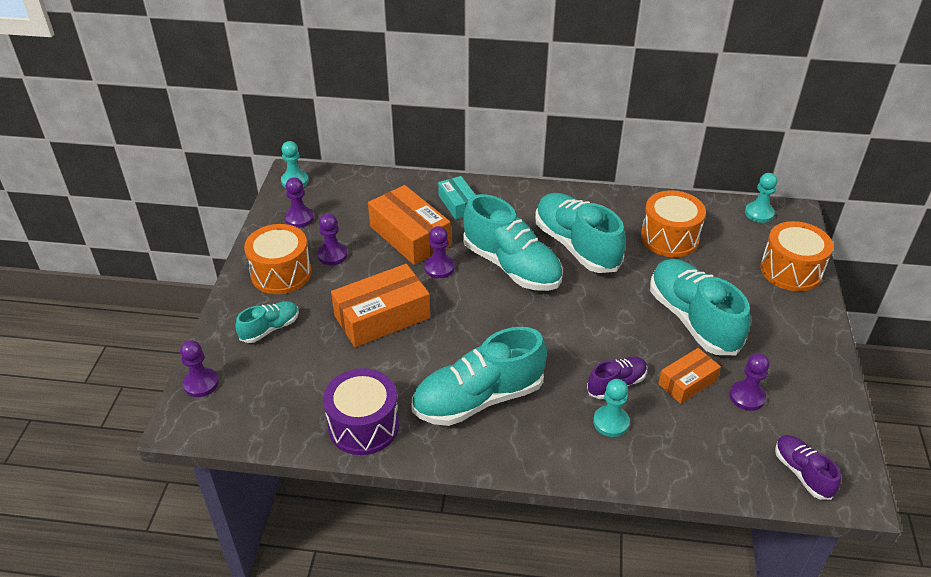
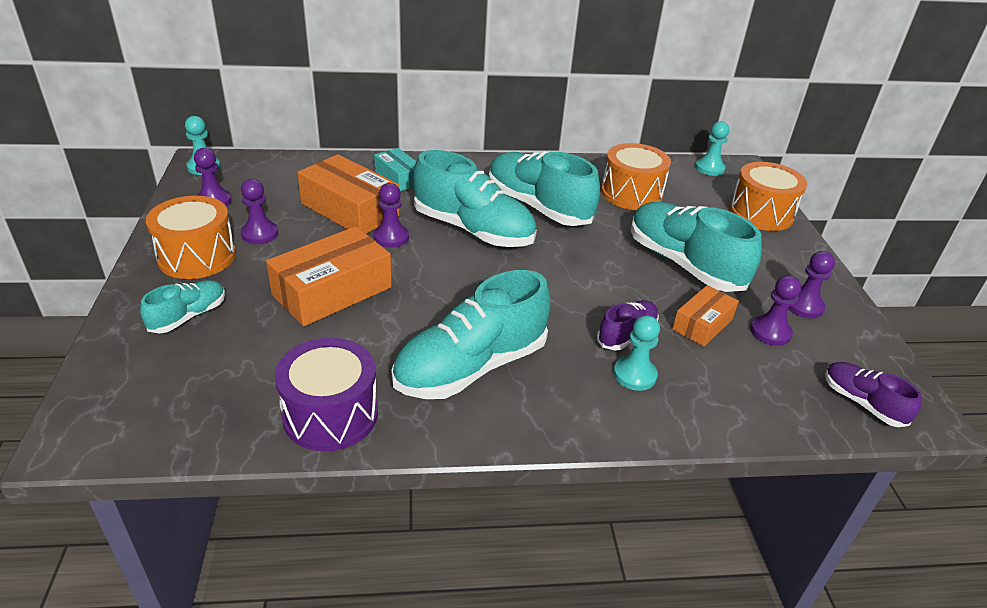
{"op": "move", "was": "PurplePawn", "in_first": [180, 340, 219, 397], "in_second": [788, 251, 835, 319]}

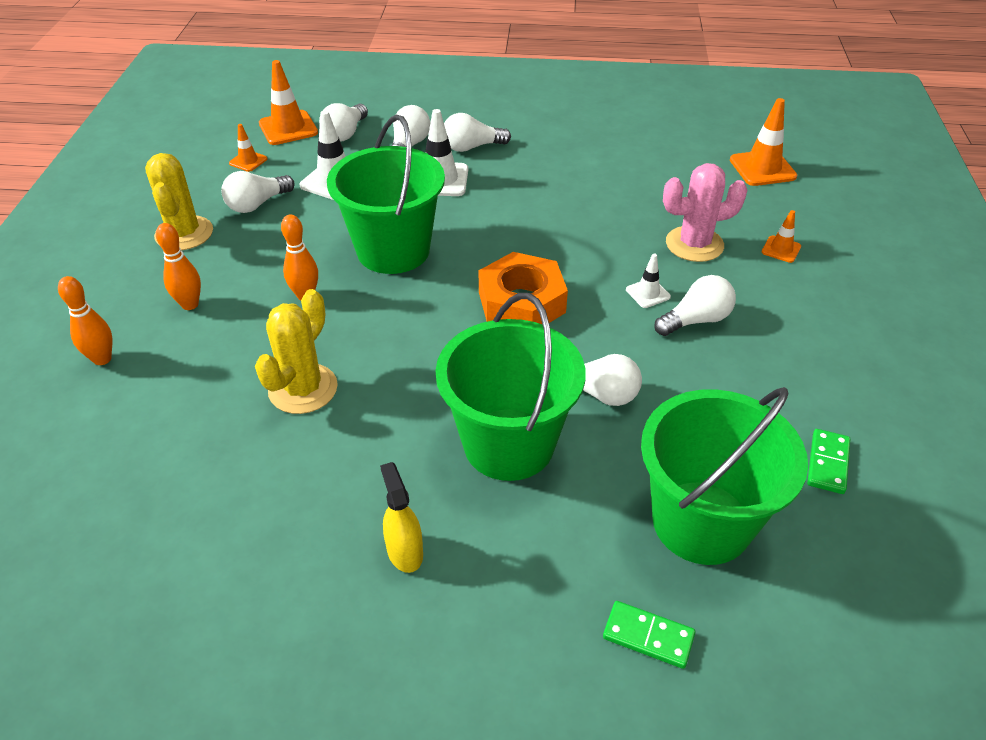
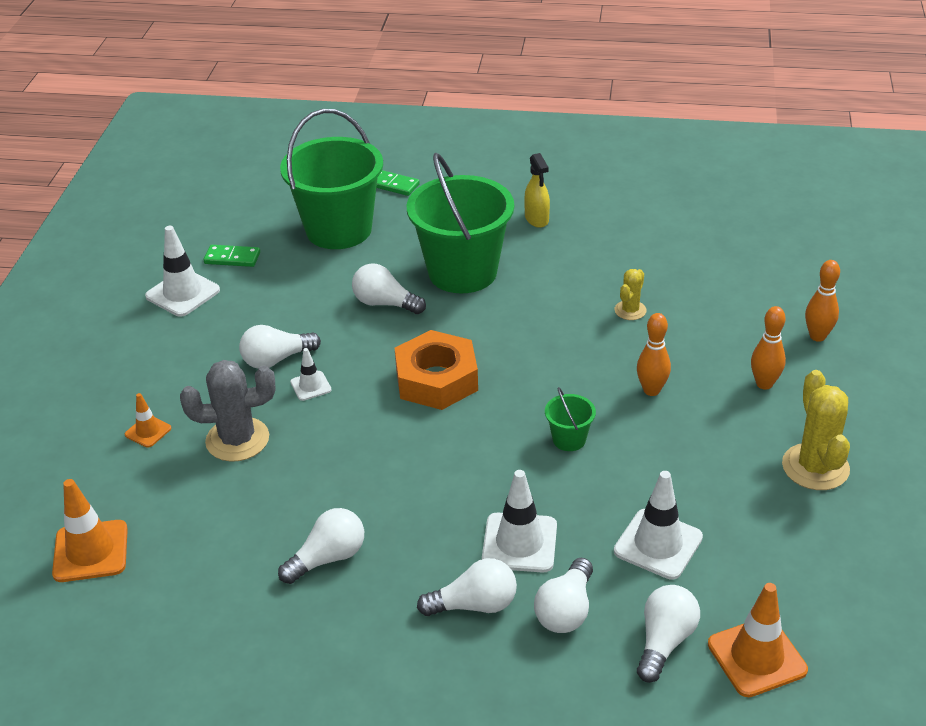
{"op": "resize", "was": "GreenBucket", "in_first": [327, 115, 445, 274], "in_second": [545, 387, 596, 451], "ratio": 0.41}
{"op": "delete", "was": "OrangeTrafficCone", "in_first": [229, 124, 267, 172]}
{"op": "recolor", "was": "PinkCactus", "now": "GreyCactus", "in_first": [663, 163, 747, 262], "in_second": [180, 360, 276, 462]}
{"op": "move", "was": "WhiteLightBulb", "in_first": [221, 171, 295, 213], "in_second": [278, 508, 364, 584]}
{"op": "resize", "was": "YellowCactus", "in_first": [255, 289, 338, 414], "in_second": [615, 269, 647, 320], "ratio": 0.55}
{"op": "rotate", "was": "GreenDomino", "in_first": [807, 429, 850, 494], "in_second": [204, 245, 260, 267], "clockwise": 75}
{"op": "insert", "now": "WhiteTrafficCone", "in_second": [145, 226, 220, 317]}

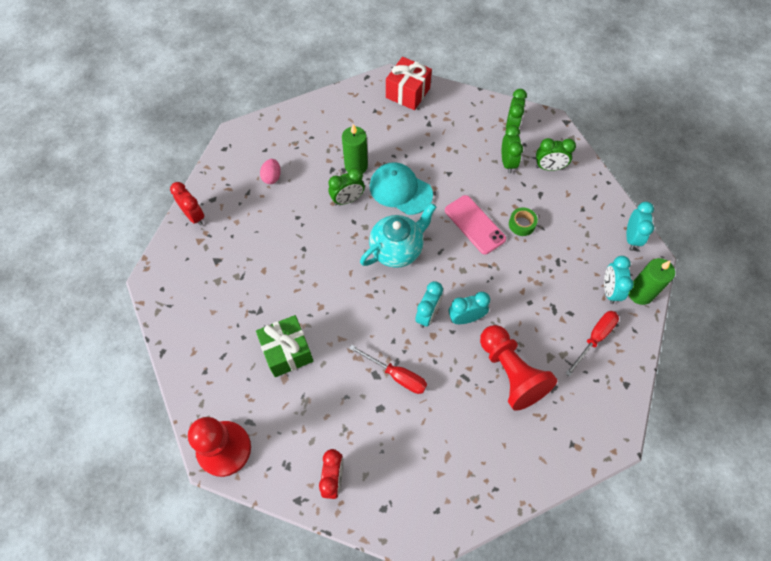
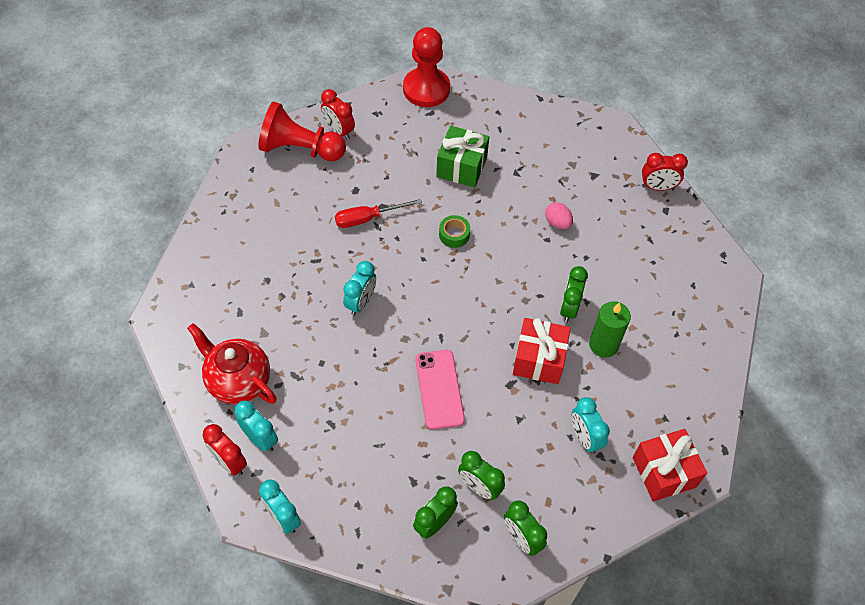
{"op": "move", "was": "PinkEgg", "in_first": [260, 159, 281, 184], "in_second": [545, 202, 573, 229]}
{"op": "replace", "was": "TurquoiseCap", "now": "RedGift", "in_first": [370, 162, 433, 215], "in_second": [513, 318, 571, 384]}
{"op": "rotate", "was": "PinkPhone", "in_first": [445, 195, 506, 255], "in_second": [416, 350, 465, 430], "clockwise": 75}
{"op": "delete", "was": "TurquoiseTeapot", "in_first": [360, 203, 437, 268]}
{"op": "move", "was": "GreenTape", "in_first": [509, 207, 538, 236], "in_second": [439, 215, 470, 248]}
{"op": "replace", "was": "GreenCandle", "now": "RedClock", "in_first": [628, 258, 675, 305], "in_second": [203, 424, 247, 475]}
{"op": "move", "was": "TurquoiseClock", "in_first": [415, 281, 443, 328], "in_second": [571, 397, 610, 454]}
{"op": "replace", "was": "RedScrewdriver", "now": "RedTeapot", "in_first": [565, 311, 619, 377], "in_second": [187, 323, 277, 404]}
{"op": "move", "was": "RedPawn", "in_first": [480, 325, 557, 411], "in_second": [258, 101, 346, 161]}

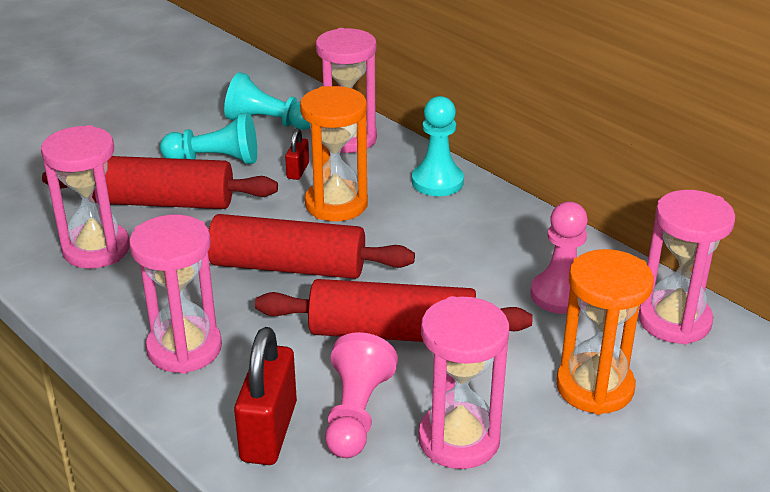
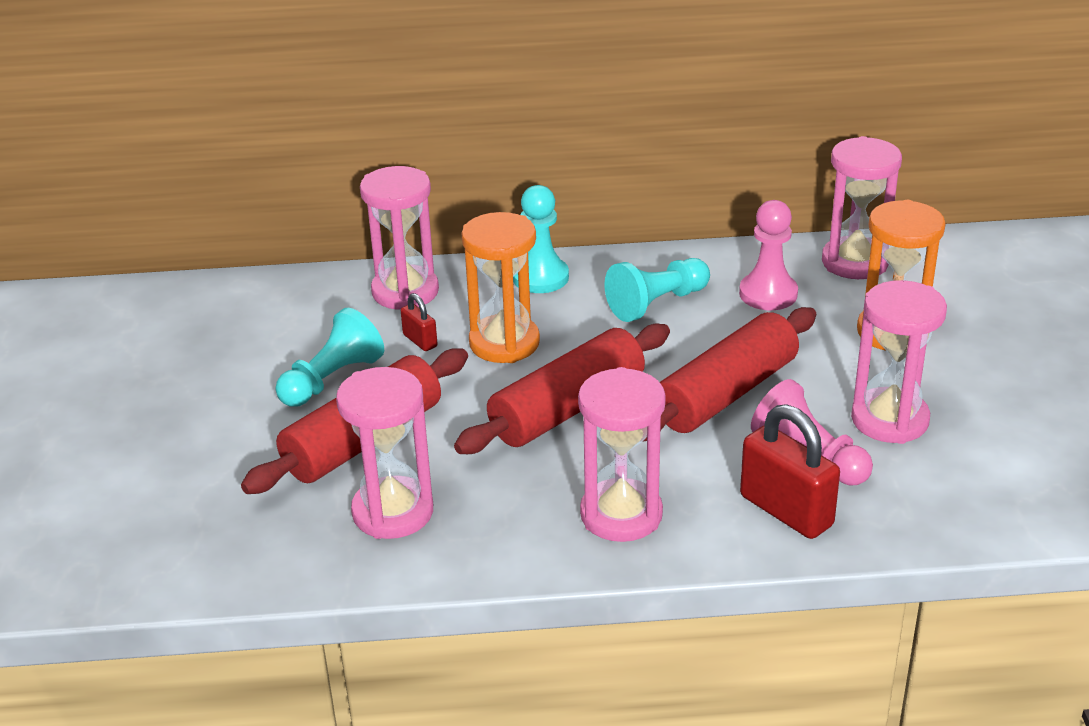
{"op": "move", "was": "TurquoisePawn", "in_first": [224, 72, 310, 130], "in_second": [605, 258, 710, 322]}

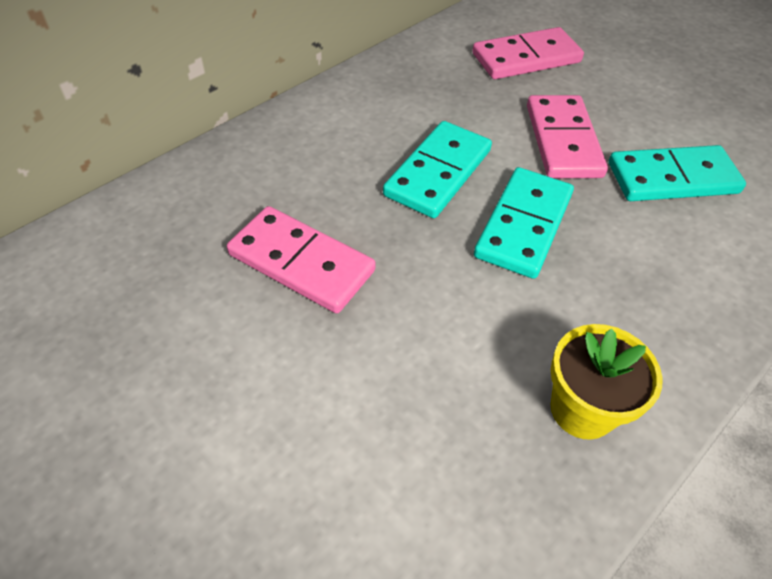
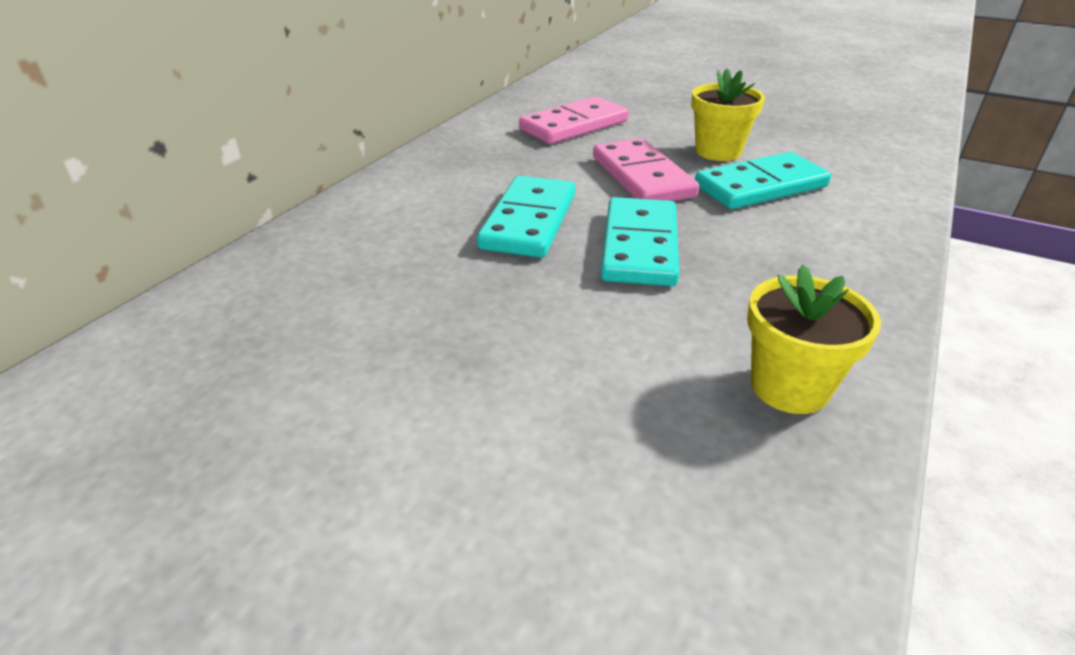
{"op": "delete", "was": "PinkDomino", "in_first": [227, 206, 376, 313]}
{"op": "insert", "now": "YellowFlowerPot", "in_second": [691, 69, 765, 161]}

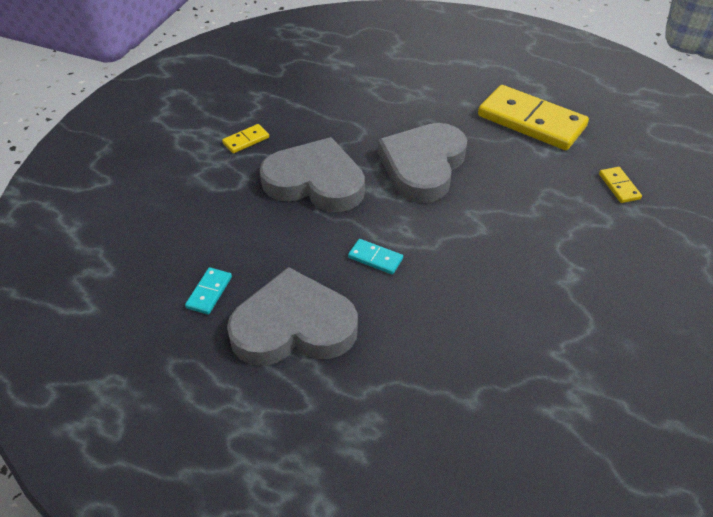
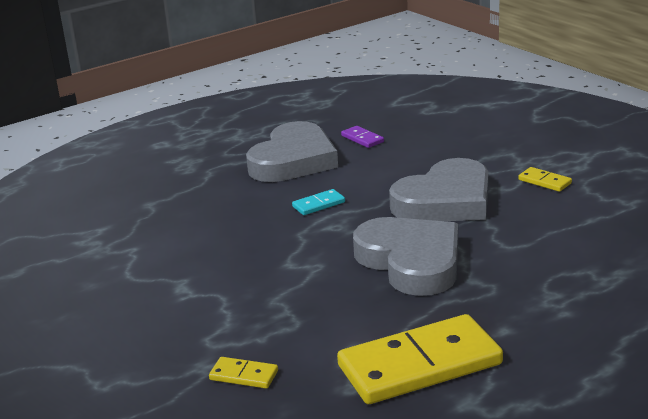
{"op": "rotate", "was": "YellowDomino", "in_first": [222, 124, 269, 153], "in_second": [518, 167, 572, 192], "clockwise": -45}
{"op": "recolor", "was": "TurquoiseDomino", "now": "PurpleDomino", "in_first": [185, 267, 232, 315], "in_second": [341, 126, 384, 148]}

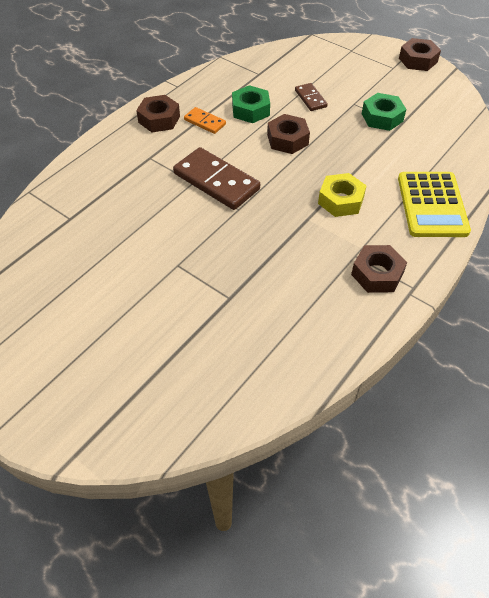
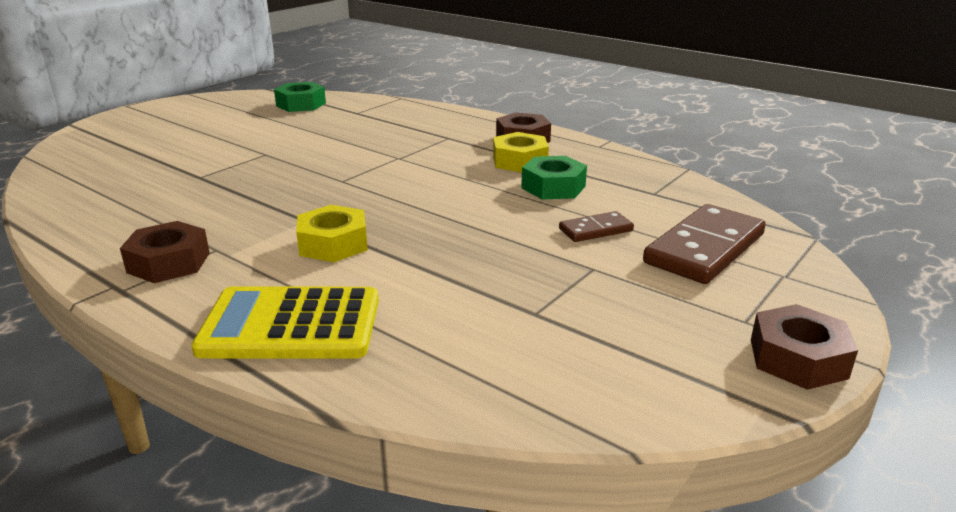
{"op": "move", "was": "GreenNut", "in_first": [362, 93, 406, 131], "in_second": [274, 82, 326, 112]}
{"op": "replace", "was": "OrangeDomino", "now": "YellowNut", "in_first": [184, 107, 226, 134], "in_second": [493, 132, 549, 173]}
{"op": "delete", "was": "BrownNut", "in_first": [267, 114, 310, 154]}
{"op": "move", "was": "BrownDomino", "in_first": [173, 147, 260, 210], "in_second": [643, 204, 766, 284]}

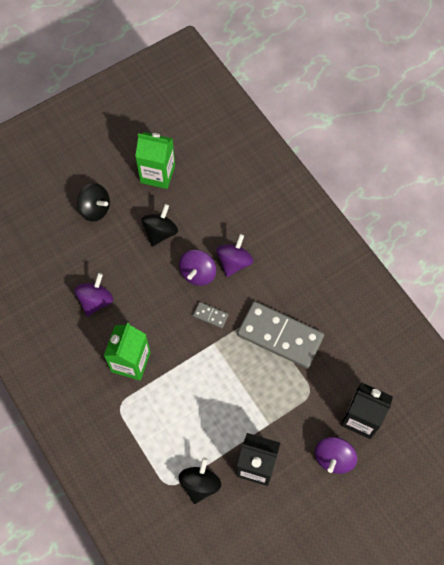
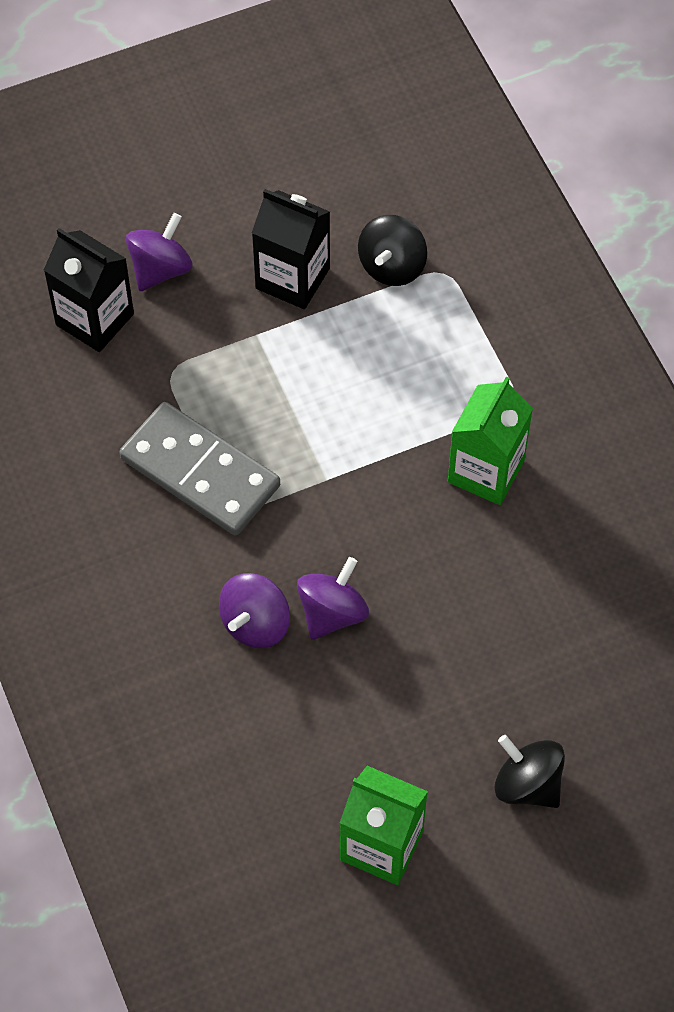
{"op": "delete", "was": "BlackSpinningTop", "in_first": [142, 204, 178, 246]}
{"op": "delete", "was": "PurpleSpinningTop", "in_first": [74, 273, 113, 316]}
{"op": "delete", "was": "GreyDomino", "in_first": [193, 302, 229, 328]}

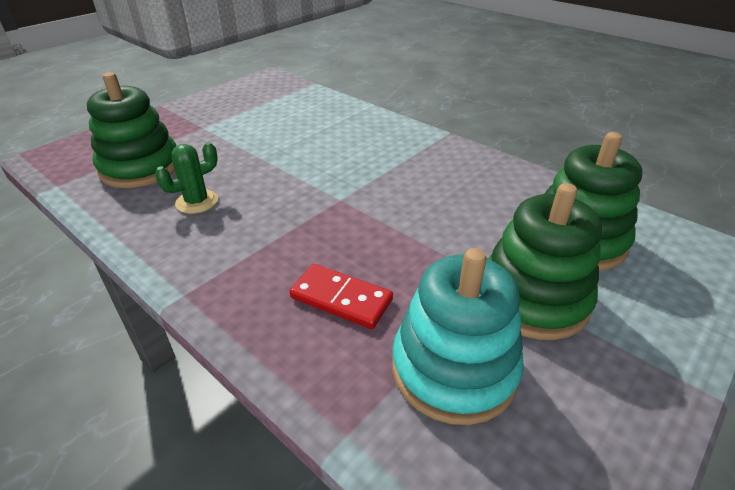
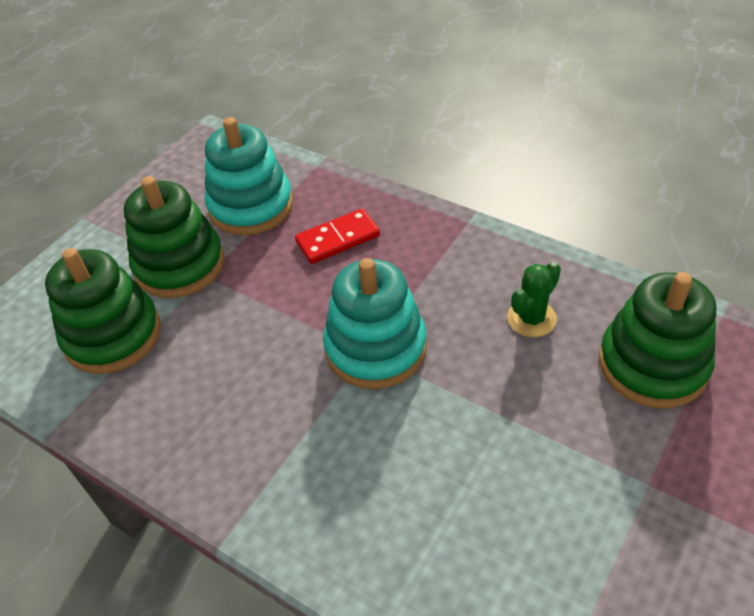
{"op": "rotate", "was": "RedDomino", "in_first": [289, 264, 393, 329], "in_second": [295, 208, 380, 264], "clockwise": -45}
{"op": "insert", "now": "TurquoiseStackingToy", "in_second": [323, 258, 427, 389]}

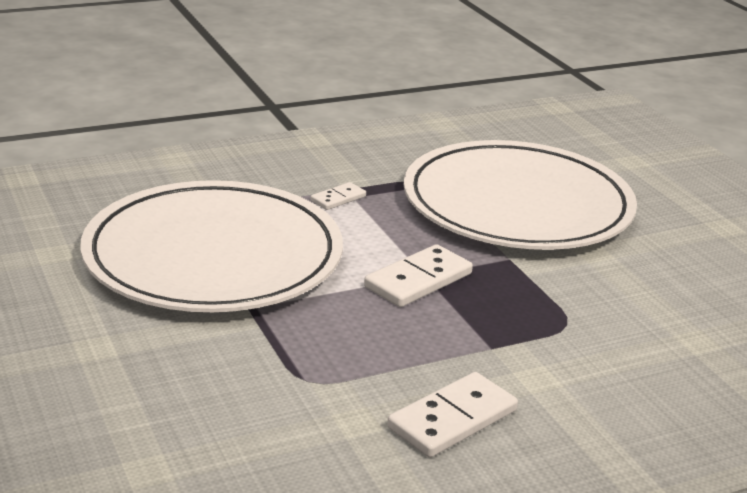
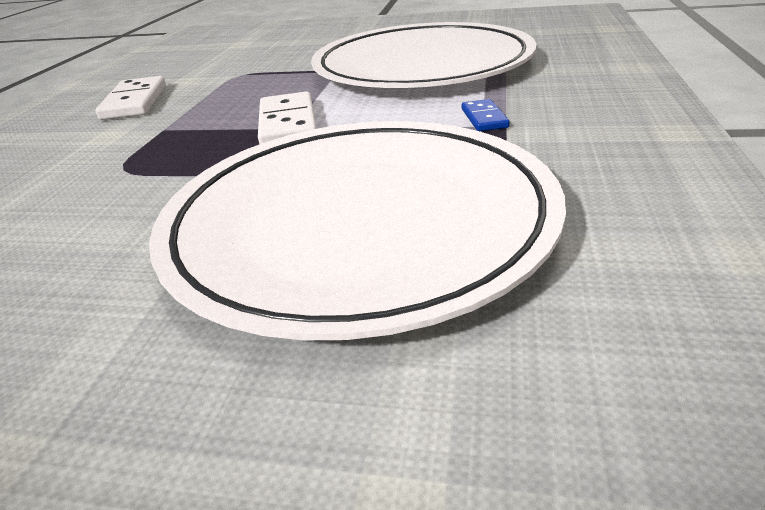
{"op": "recolor", "was": "WhiteDomino", "now": "BlueDomino", "in_first": [311, 182, 366, 210], "in_second": [462, 99, 510, 131]}

